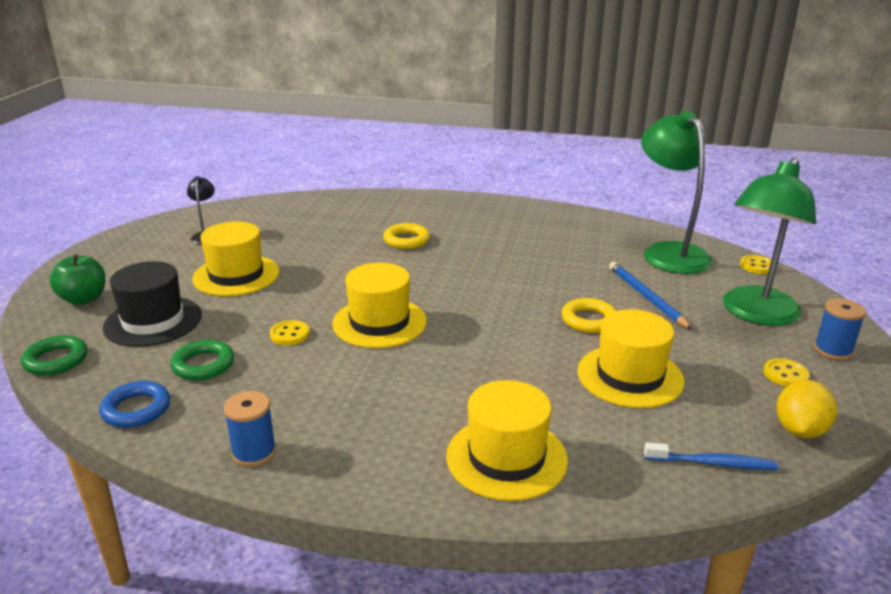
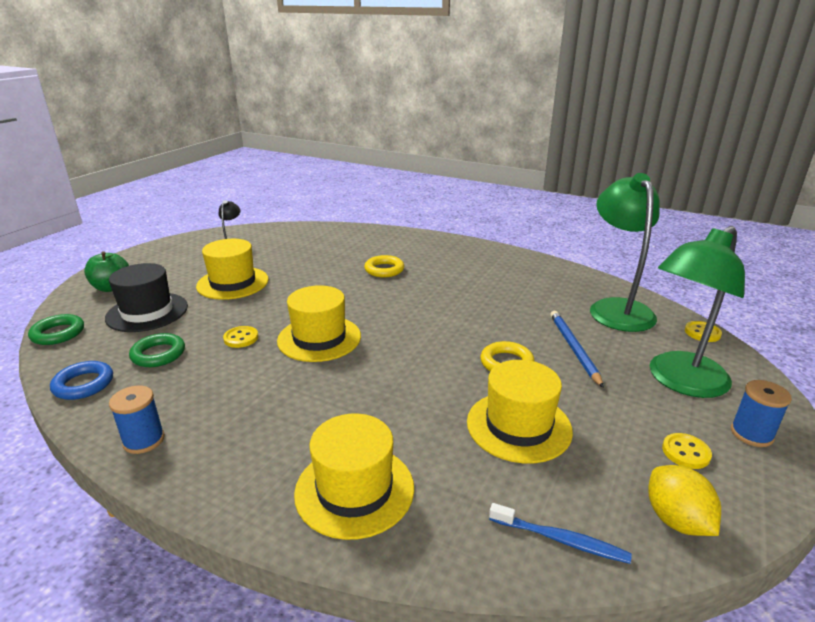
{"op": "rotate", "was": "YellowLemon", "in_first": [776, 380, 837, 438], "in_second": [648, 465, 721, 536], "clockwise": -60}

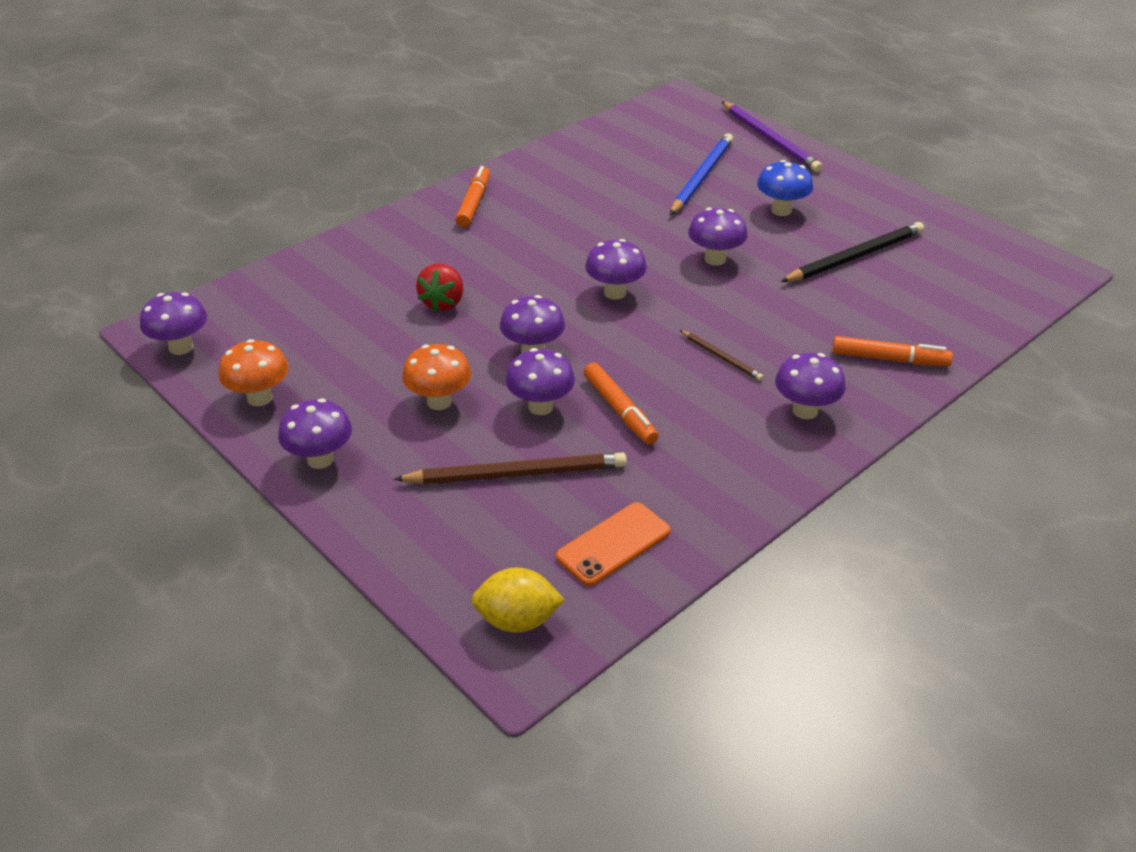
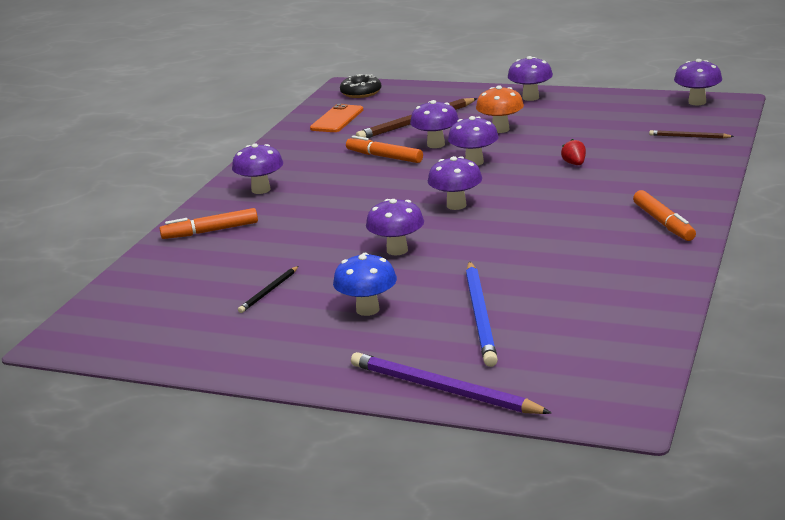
{"op": "resize", "was": "BlackPencil", "in_first": [781, 222, 924, 282], "in_second": [238, 266, 299, 313], "ratio": 0.52}
{"op": "resize", "was": "RedStrawberry", "in_first": [416, 264, 464, 312], "in_second": [561, 139, 586, 165], "ratio": 0.63}
{"op": "move", "was": "BrownPencil", "in_first": [680, 330, 764, 381], "in_second": [649, 130, 734, 139]}
{"op": "delete", "was": "OrangeMushroom", "in_first": [218, 339, 289, 406]}
{"op": "replace", "was": "YellowLemon", "now": "BlackDonut", "in_first": [471, 567, 565, 633], "in_second": [340, 74, 381, 98]}

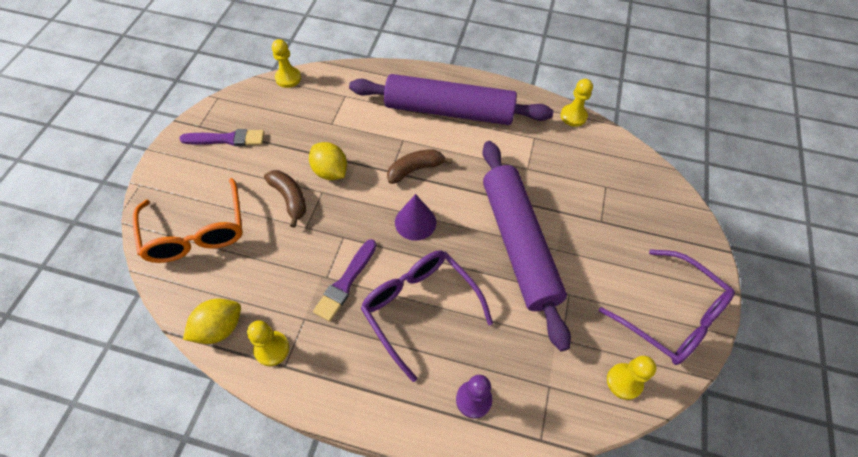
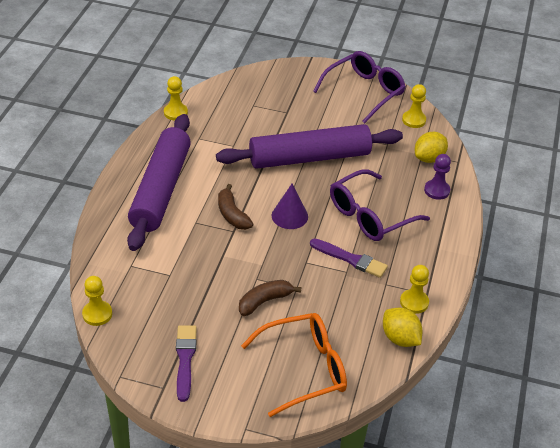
{"op": "move", "was": "YellowLemon", "in_first": [309, 142, 347, 180], "in_second": [415, 132, 448, 163]}

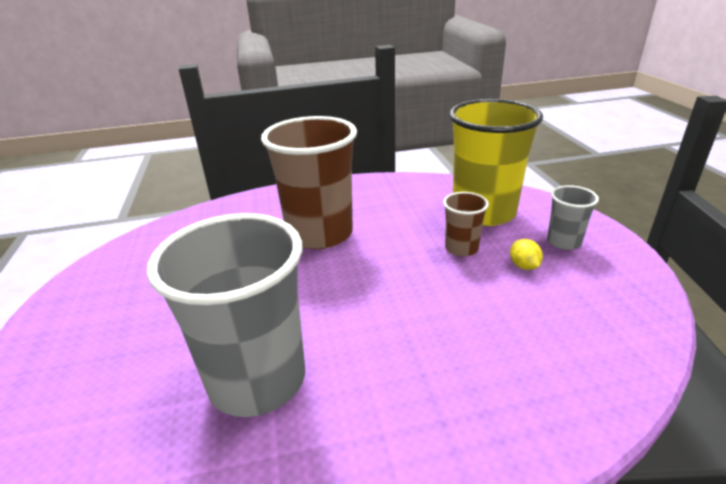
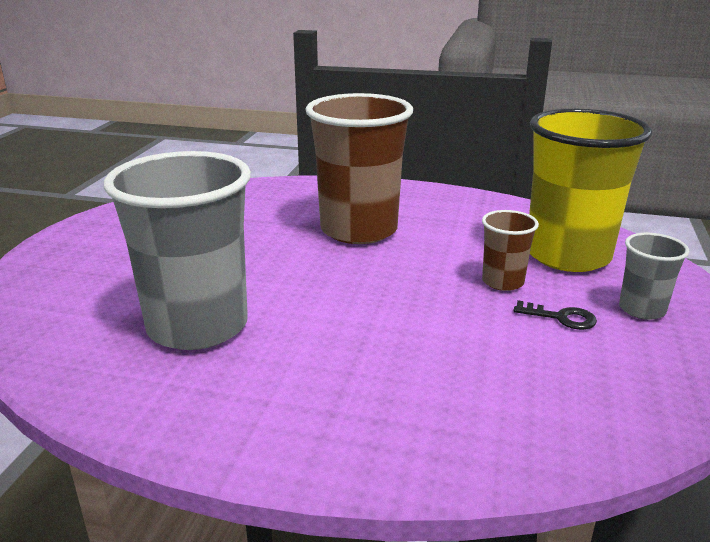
{"op": "replace", "was": "YellowLemon", "now": "BlackKey", "in_first": [510, 239, 543, 270], "in_second": [514, 300, 597, 330]}

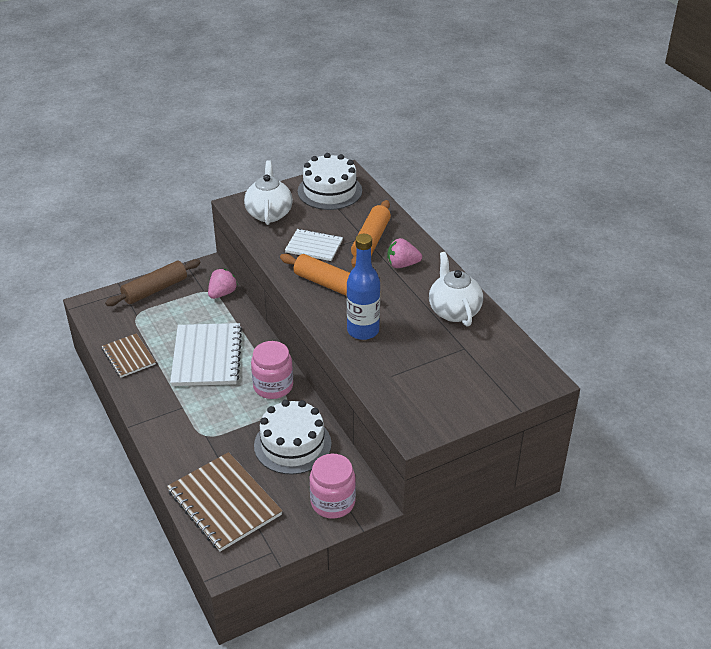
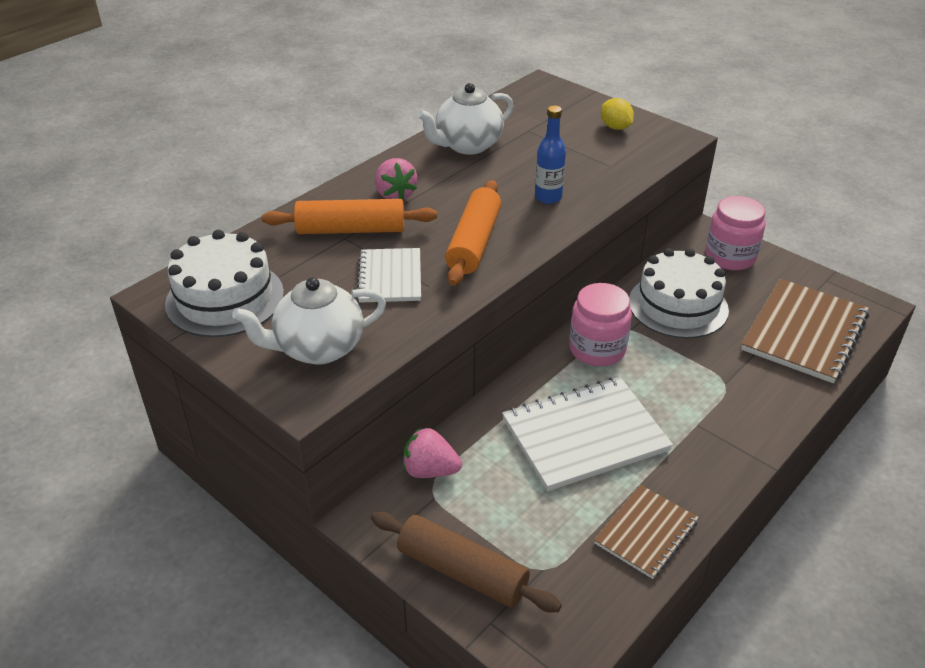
{"op": "resize", "was": "BlueBottle", "in_first": [347, 234, 380, 340], "in_second": [535, 106, 566, 204], "ratio": 0.64}
{"op": "insert", "now": "YellowLemon", "in_second": [601, 98, 634, 130]}

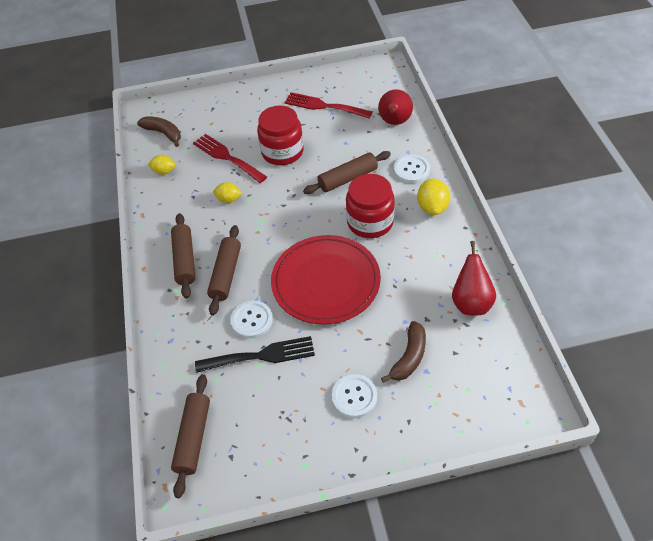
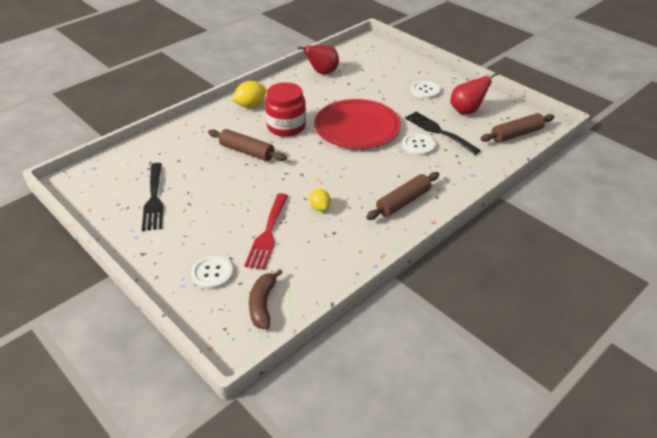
{"op": "move", "was": "RedPear", "in_first": [378, 89, 413, 125], "in_second": [450, 72, 499, 114]}
{"op": "recolor", "was": "RedFork", "now": "BlackFork", "in_first": [284, 92, 372, 118], "in_second": [142, 163, 164, 231]}
{"op": "delete", "was": "RedJar", "in_first": [257, 105, 304, 165]}
{"op": "delete", "was": "YellowLemon", "in_first": [148, 155, 176, 175]}
{"op": "move", "was": "WhiteButton", "in_first": [394, 155, 430, 183], "in_second": [191, 256, 234, 290]}
{"op": "delete", "was": "BrownRollingPin", "in_first": [207, 225, 241, 316]}
{"op": "delete", "was": "BrownBanana", "in_first": [381, 321, 426, 383]}

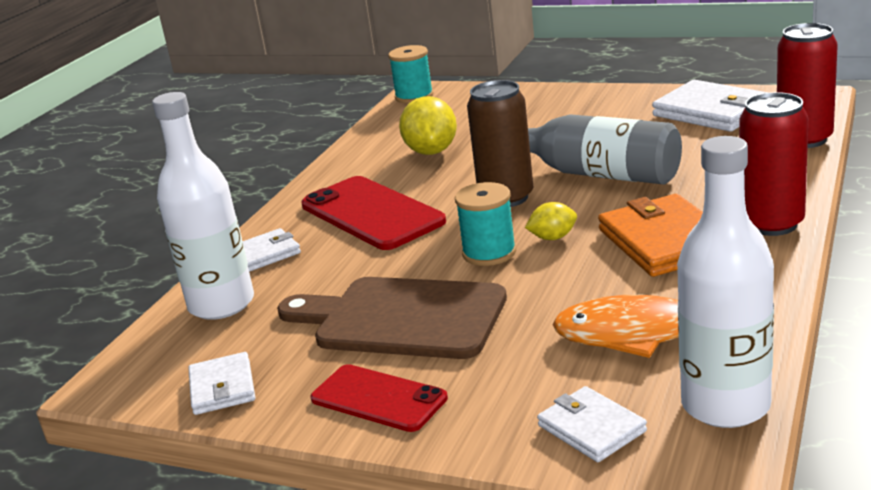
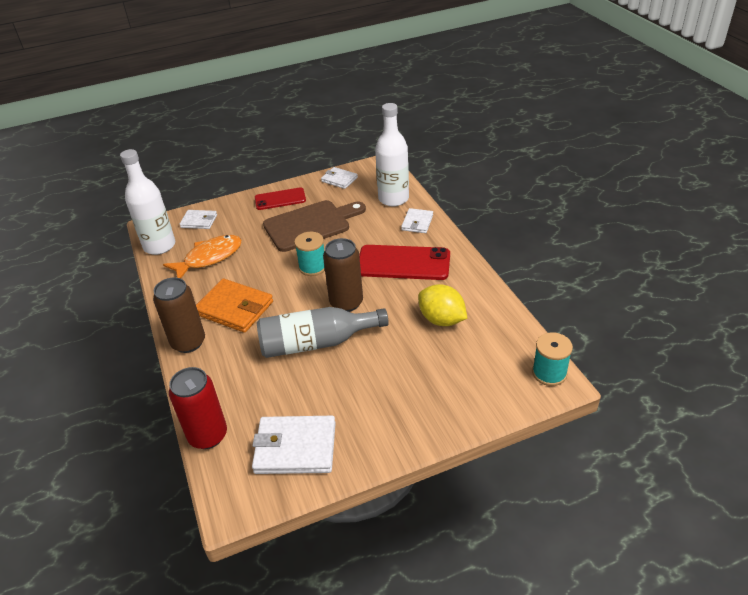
{"op": "recolor", "was": "RedCan", "now": "BrownCan", "in_first": [739, 92, 808, 236], "in_second": [153, 277, 205, 353]}
{"op": "delete", "was": "YellowLemon", "in_first": [525, 202, 577, 240]}

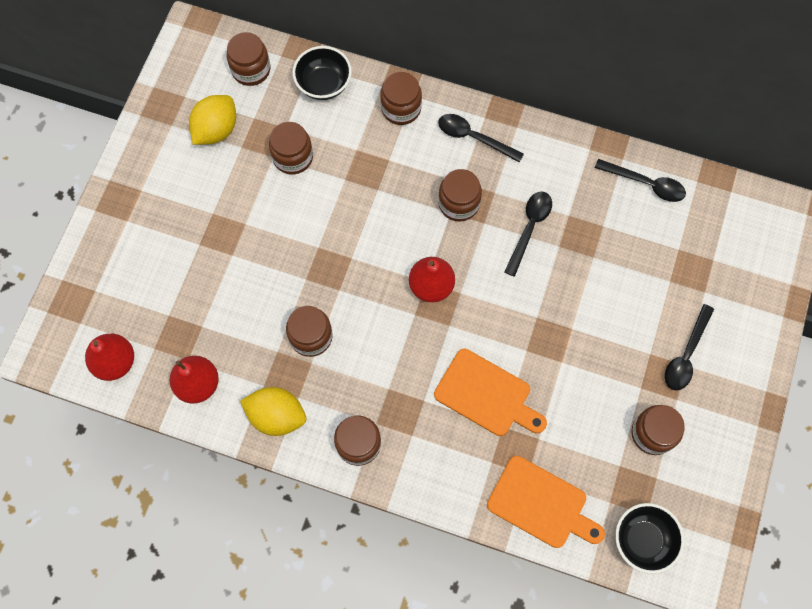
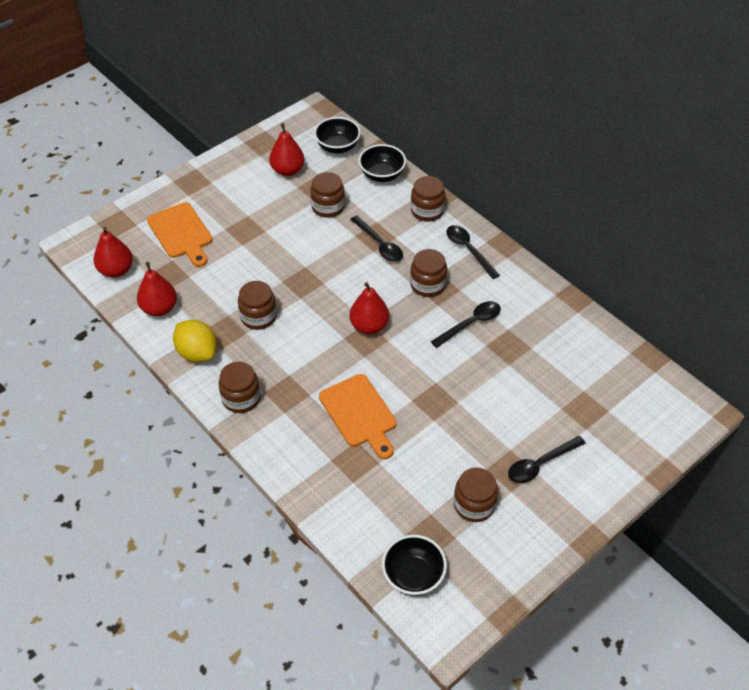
{"op": "replace", "was": "BrownJar", "now": "BlackBowl", "in_first": [226, 32, 270, 86], "in_second": [314, 117, 361, 154]}
{"op": "replace", "was": "YellowLemon", "now": "RedPear", "in_first": [189, 95, 236, 145], "in_second": [269, 123, 304, 176]}
{"op": "move", "was": "BlackSpoon", "in_first": [595, 159, 686, 202], "in_second": [350, 215, 403, 262]}
{"op": "move", "was": "OrangeCuttingBoard", "in_first": [487, 456, 605, 548], "in_second": [147, 202, 213, 267]}

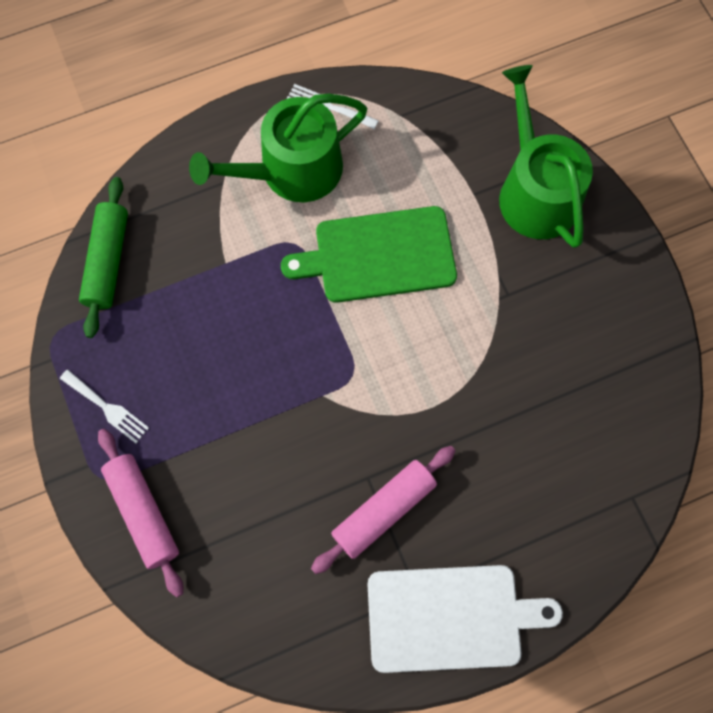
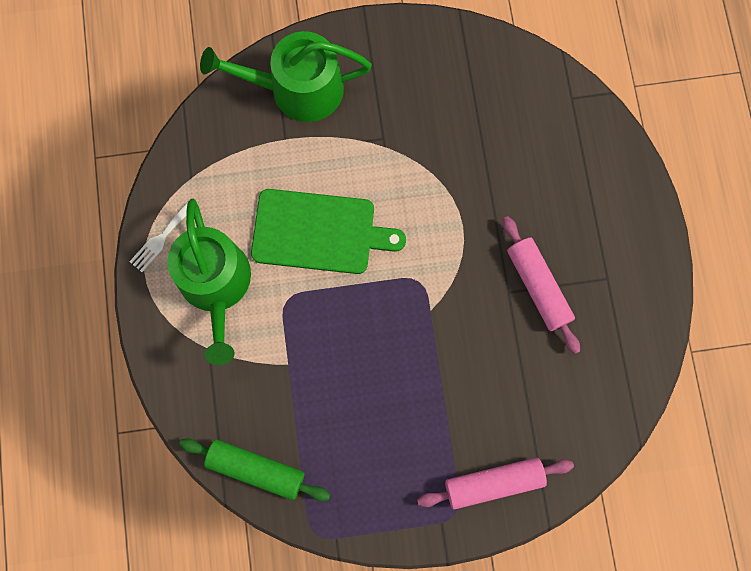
{"op": "rotate", "was": "GreenCuttingBoard", "in_first": [281, 206, 457, 303], "in_second": [251, 189, 406, 274], "clockwise": -90}
{"op": "delete", "was": "WhiteFork", "in_first": [60, 370, 149, 443]}
{"op": "delete", "was": "WhiteCuttingBoard", "in_first": [367, 565, 563, 673]}

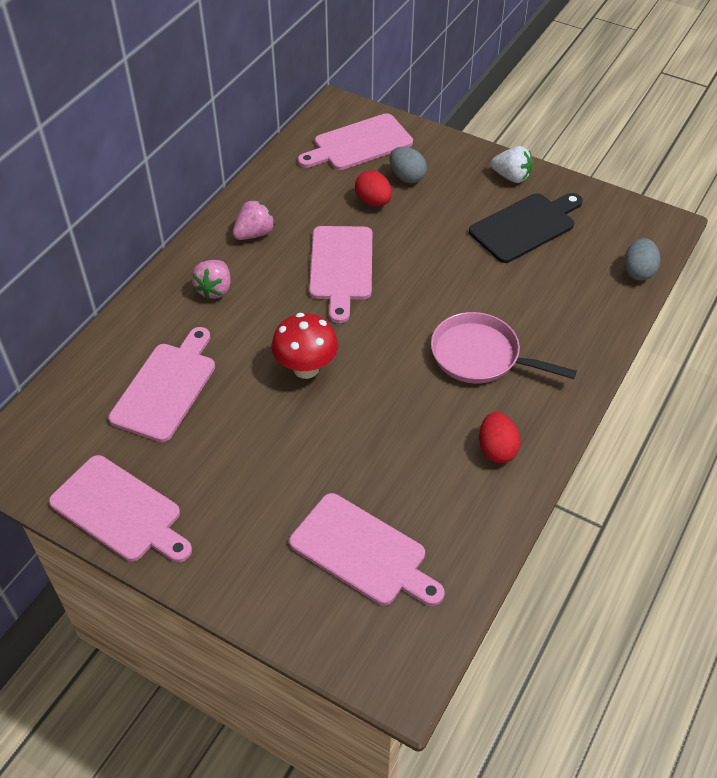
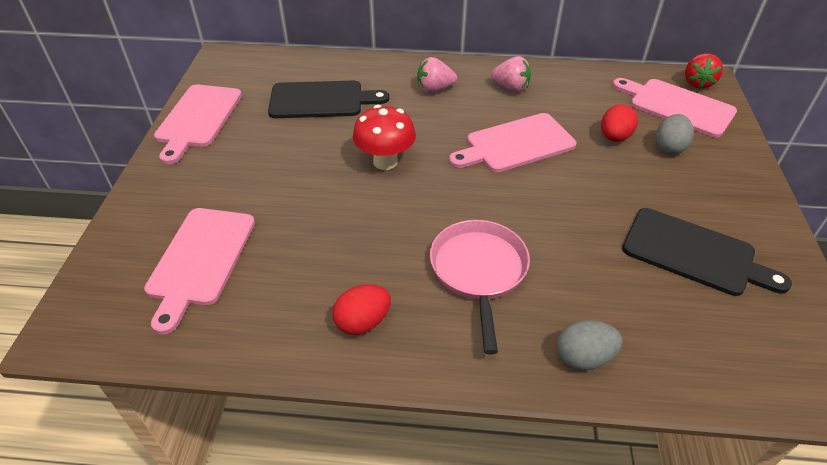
{"op": "delete", "was": "WhiteStrawberry", "in_first": [491, 146, 532, 183]}
{"op": "move", "was": "GreyEgg", "in_first": [624, 238, 660, 281], "in_second": [557, 320, 623, 370]}
{"op": "recolor", "was": "PinkCuttingBoard", "now": "BlackCuttingBoard", "in_first": [108, 327, 215, 442], "in_second": [268, 81, 389, 118]}
{"op": "insert", "now": "RedStrawberry", "in_second": [685, 54, 723, 89]}

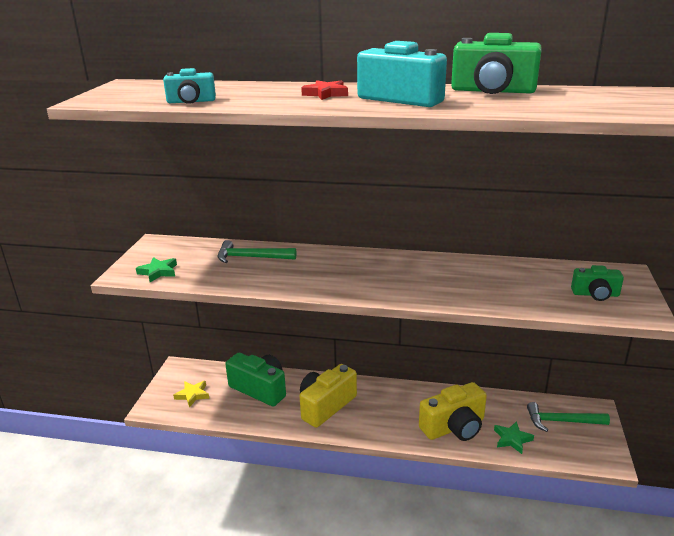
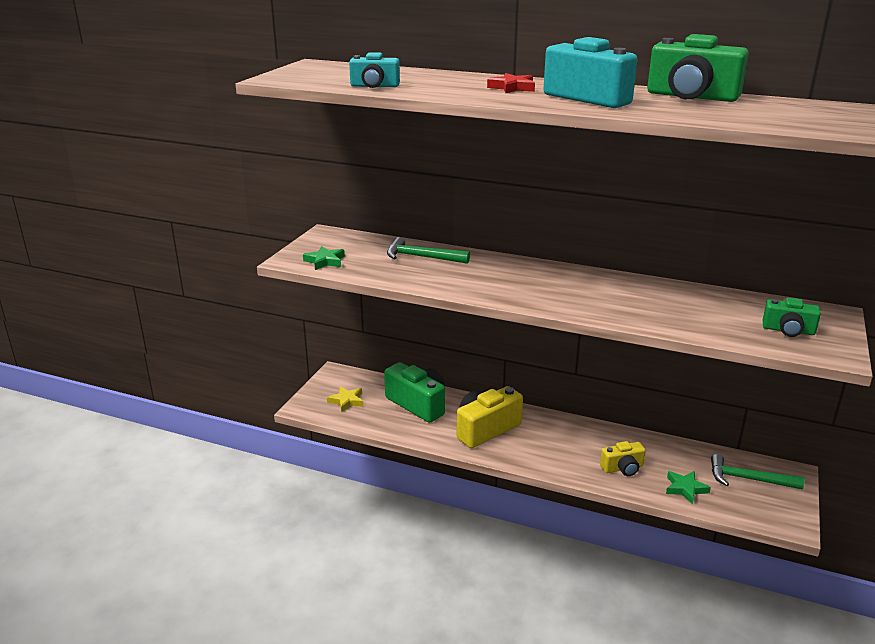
{"op": "resize", "was": "YellowCamera", "in_first": [419, 382, 487, 441], "in_second": [600, 441, 646, 476], "ratio": 0.57}

